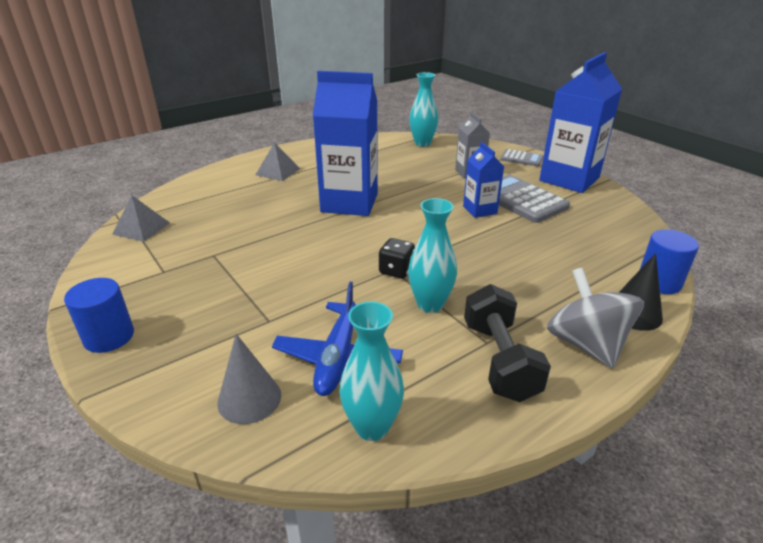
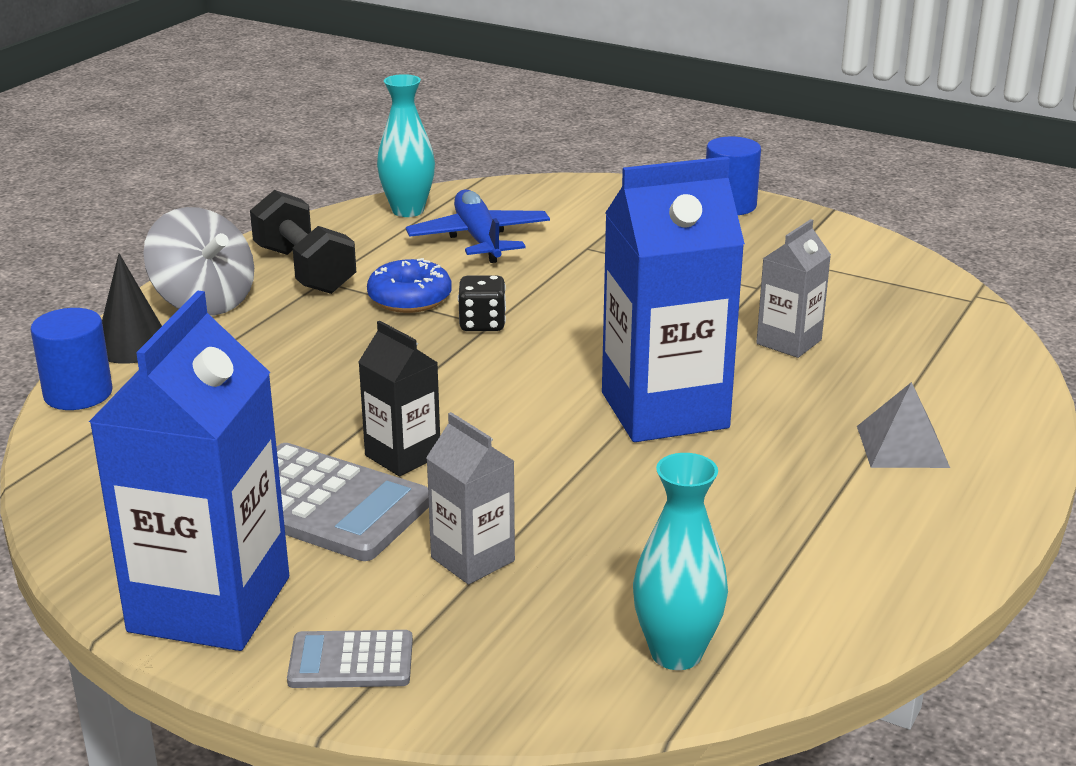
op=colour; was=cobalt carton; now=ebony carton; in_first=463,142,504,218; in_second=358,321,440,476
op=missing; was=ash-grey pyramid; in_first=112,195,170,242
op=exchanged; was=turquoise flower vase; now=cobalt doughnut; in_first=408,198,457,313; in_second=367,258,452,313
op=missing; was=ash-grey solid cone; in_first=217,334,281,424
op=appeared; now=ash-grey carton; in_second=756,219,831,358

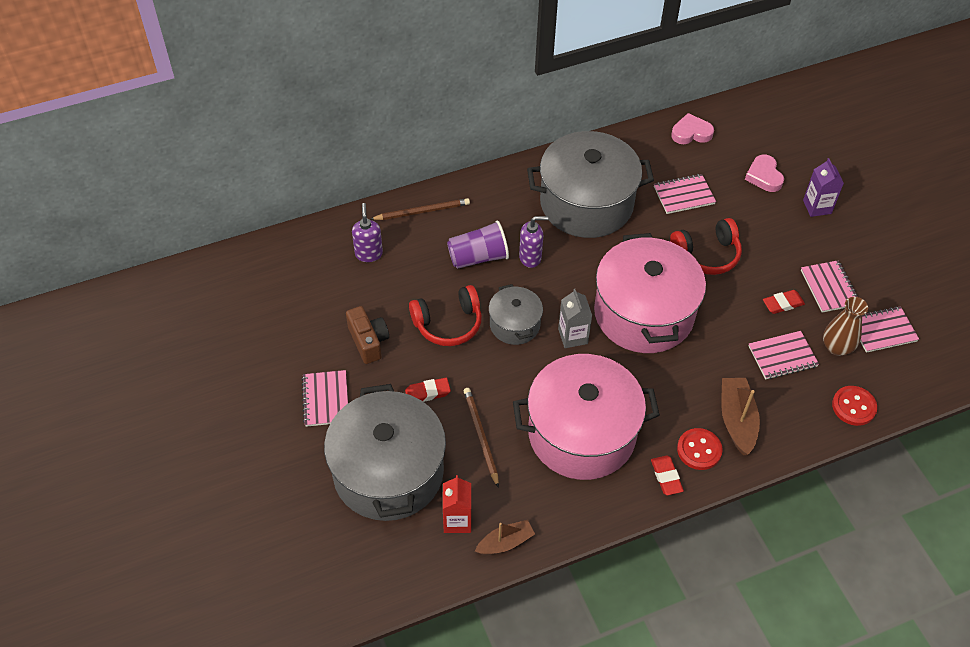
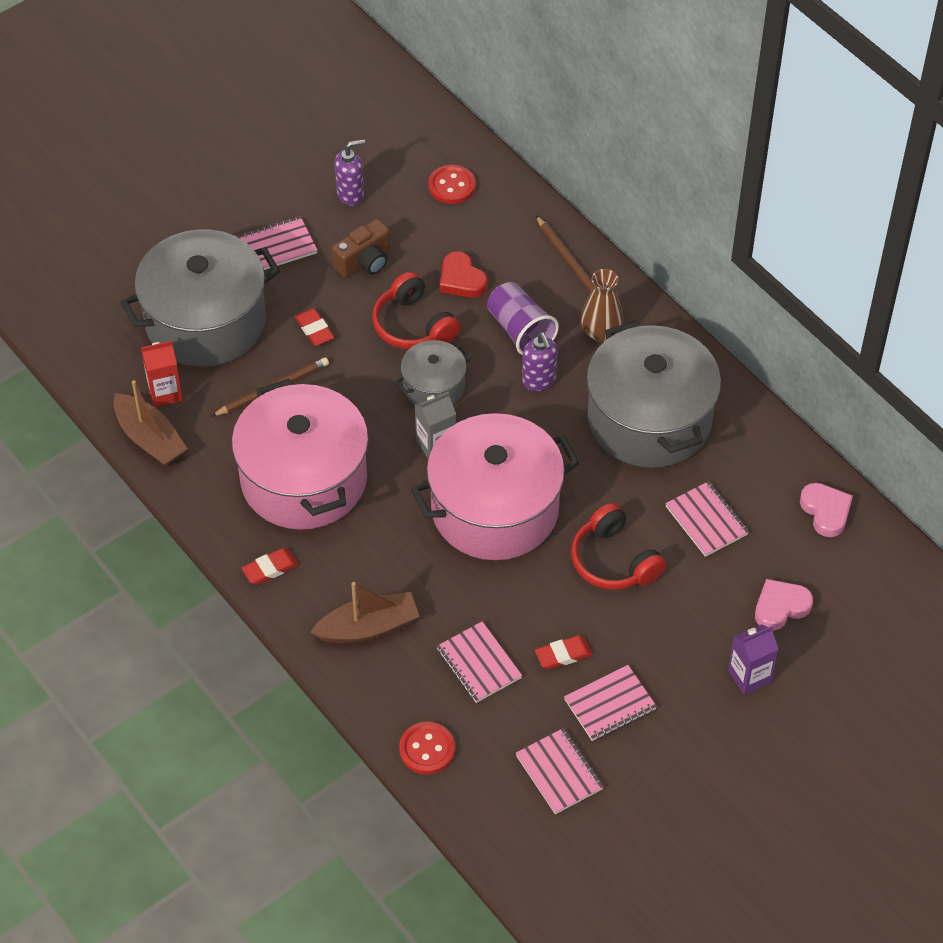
op=relocated; was=royal purple pump bottle; in_first=352,203,383,262; in_second=335,139,365,206
op=spun; was=scarlet eraser; in_first=763,290,805,314; in_second=535,635,593,669; clockwise=-75
op=relocated; was=dark brown flower vase; in_first=823,297,868,356; in_second=581,269,623,342
op=relocated; was=scarlet sewing button; in_first=677,428,723,470; in_second=428,165,476,204
op=size; was=dark brown boat; in_first=475,520,535,555; in_second=113,380,188,466; ratio=1.51
op=appeared; now=scarlet heart; in_second=440,251,487,298

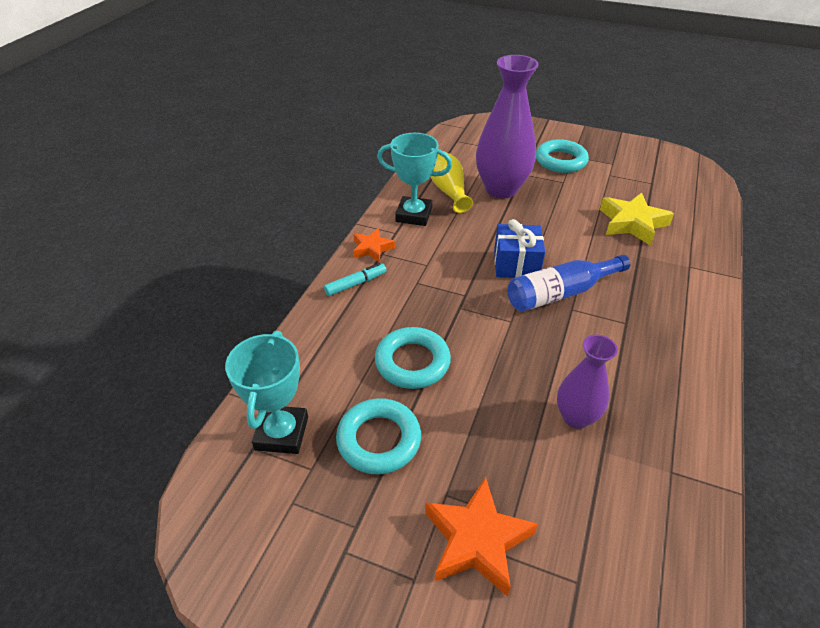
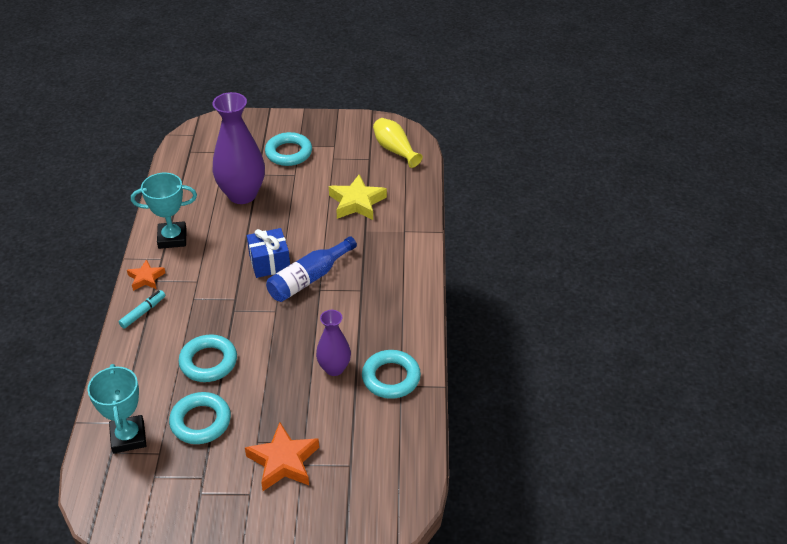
op=relocated; was=bright yellow flower vase; in_first=431,151,473,213; in_second=373,118,423,168
op=appeared; now=turquoise torus; in_second=362,350,421,399

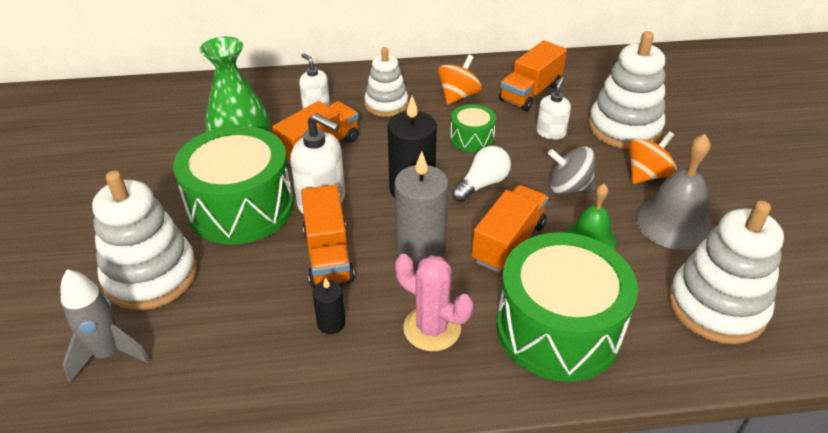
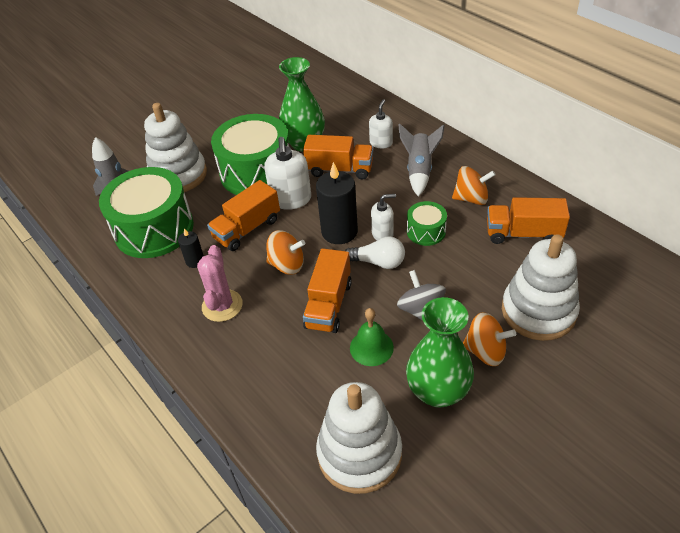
op=exchanged; was=snow-white stacking rings; now=ash-grey spaceship; in_first=364,47,408,117; in_second=399,124,445,196
op=relocated; was=snow-white pump bottle; in_first=536,77,571,140; in_second=371,194,396,241
op=exchanged; was=ash-grey bell; now=leaf-green flower vase; in_first=635,134,713,250; in_second=406,297,474,408
op=exchanged; was=ash-grey wax candle; now=bright orange toy top; in_first=394,151,449,265; in_second=266,230,305,275
op=spun; was=bright orange truck; in_first=472,185,548,273; in_second=303,248,352,333; clockwise=105
op=relocated; was=leaf-green toy drum; in_first=496,232,638,382; in_second=99,167,194,258

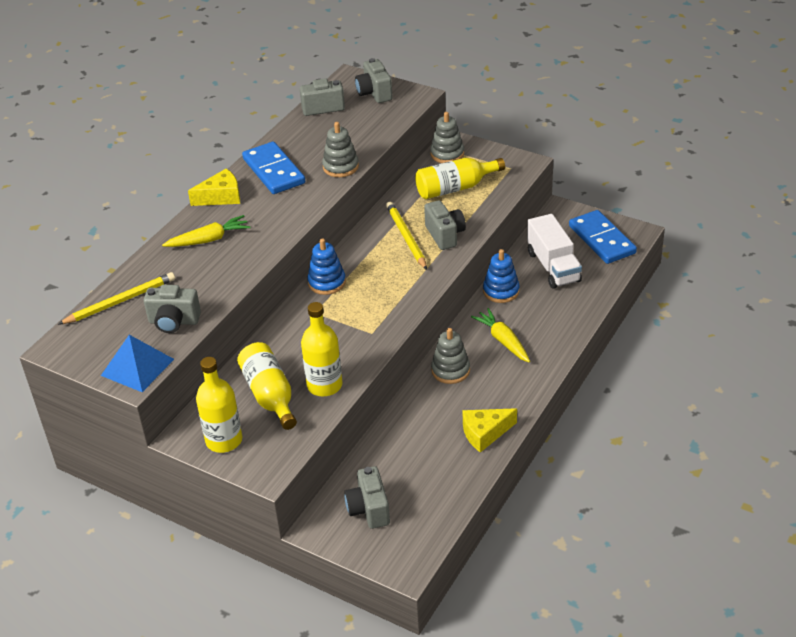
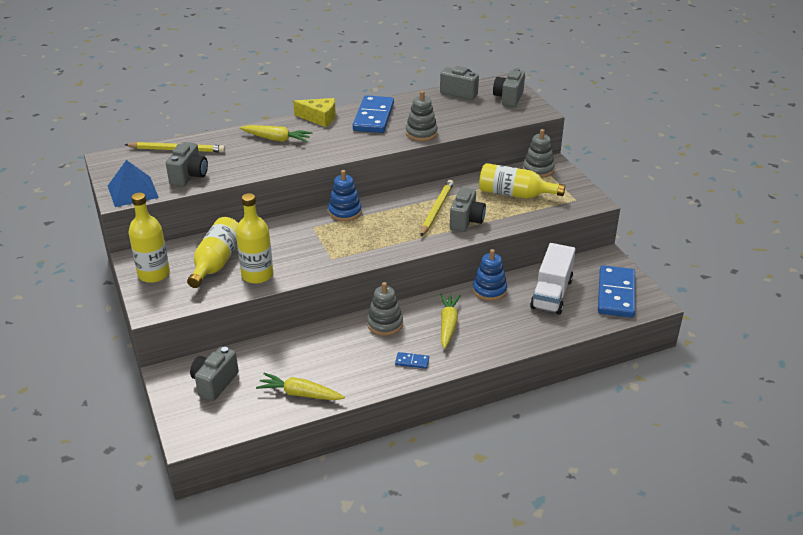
op=spun; was=ash-grey photo camera; in_first=144,285,201,333; in_second=166,142,208,187; clockwise=-120
op=missing; was=bright yellow cheese; in_first=462,408,517,453
op=appeared; now=cobalt domino tile; in_second=395,352,429,369
op=appeared; now=bright yellow carrot; in_second=256,373,345,400

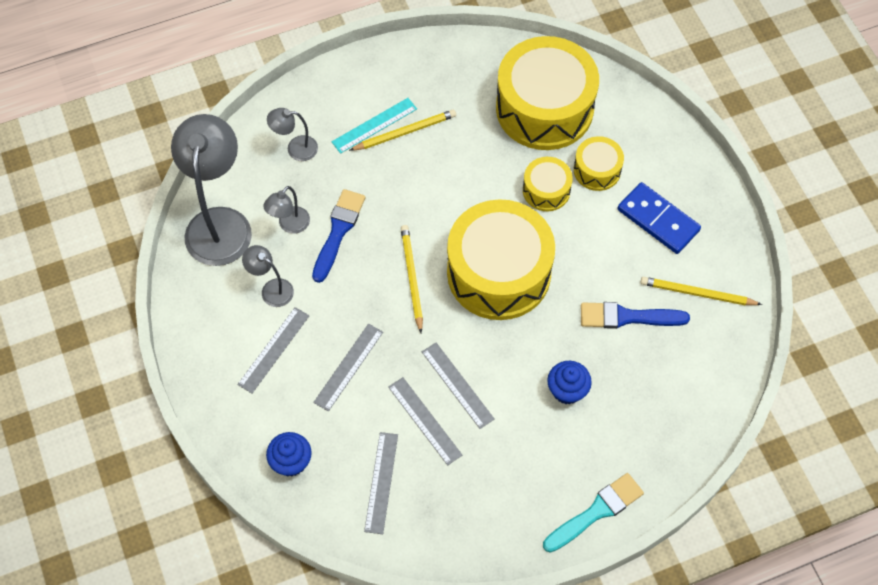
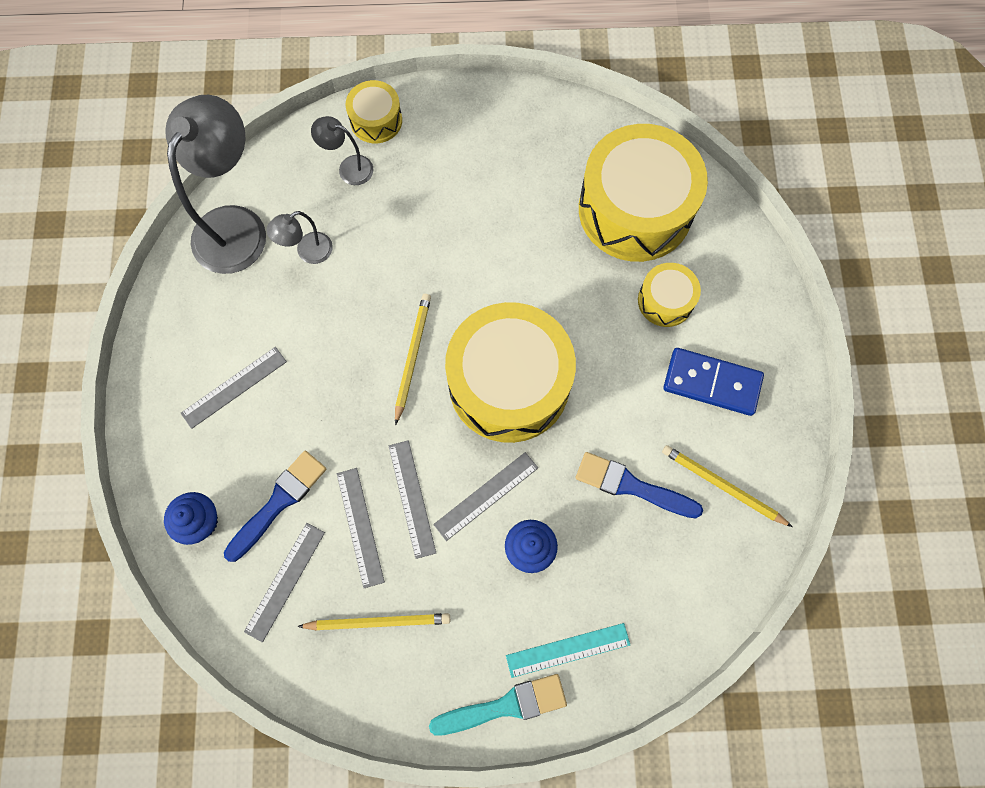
op=relocated; was=turquoise straightedge; in_first=332,98,417,154; in_second=506,623,630,678
op=relocated; was=bright yellow wooden pencil; in_first=349,110,456,151; in_second=297,613,450,631
op=relocated; was=bright yellow toy drum; in_first=523,157,573,211; in_second=346,80,402,143
op=spun; was=cobalt domino tile; in_first=618,182,701,254; in_second=663,348,764,416; clockwise=-45
op=relocated; was=cobalt paintbrush; in_first=312,189,365,283; in_second=224,451,326,562
op=missing; was=ash-grey desk lamp; in_first=242,245,294,307
op=relocated; was=ash-grey straightedge; in_first=313,324,383,412; in_second=433,452,538,541

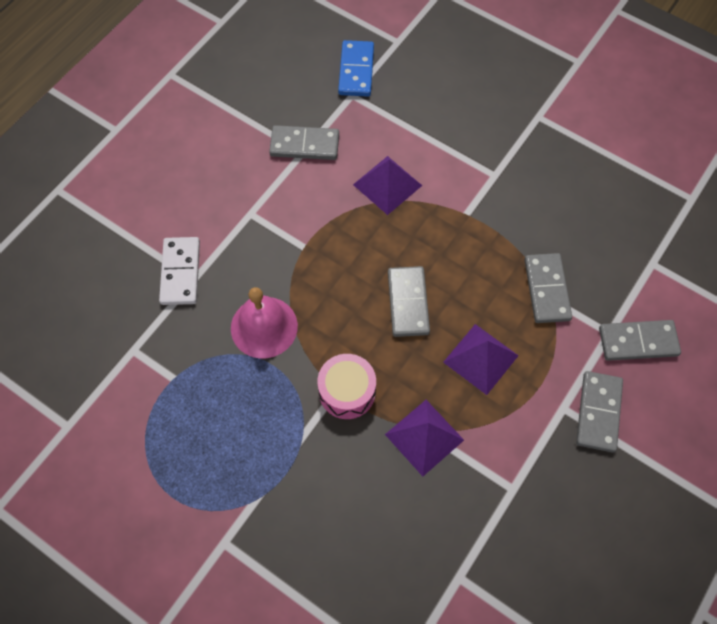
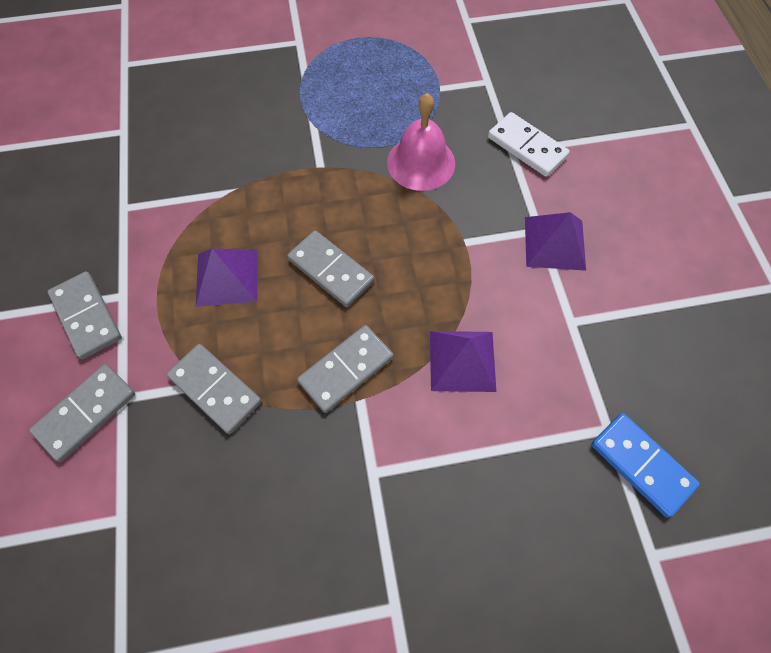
op=relocated; was=ash-grey domino tile; in_first=269,125,339,160; in_second=297,325,394,413
op=missing; was=pink toy drum; in_first=317,354,376,419
op=relocated; was=royal purple pyramid; in_first=385,400,464,476; in_second=525,212,586,271

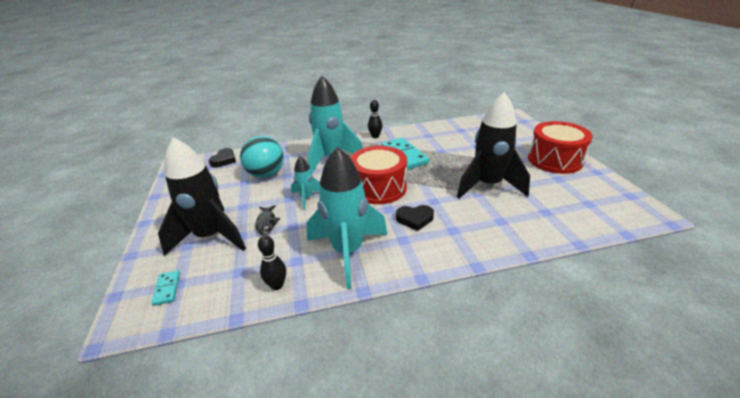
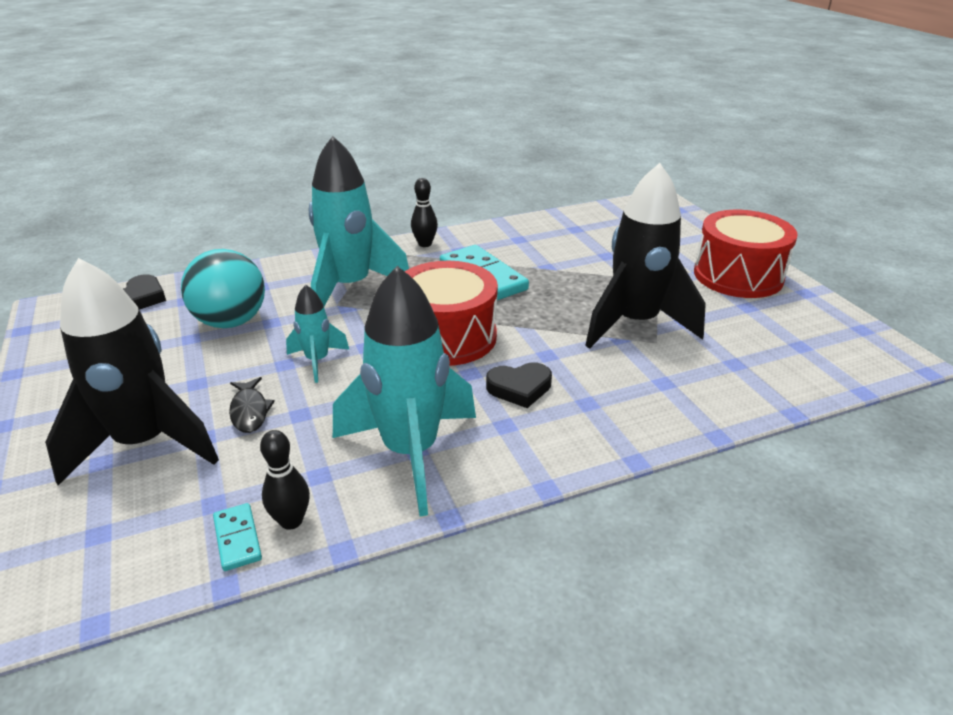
op=relocated; was=turquoise domino tile; in_first=151,270,180,306; in_second=213,503,262,571

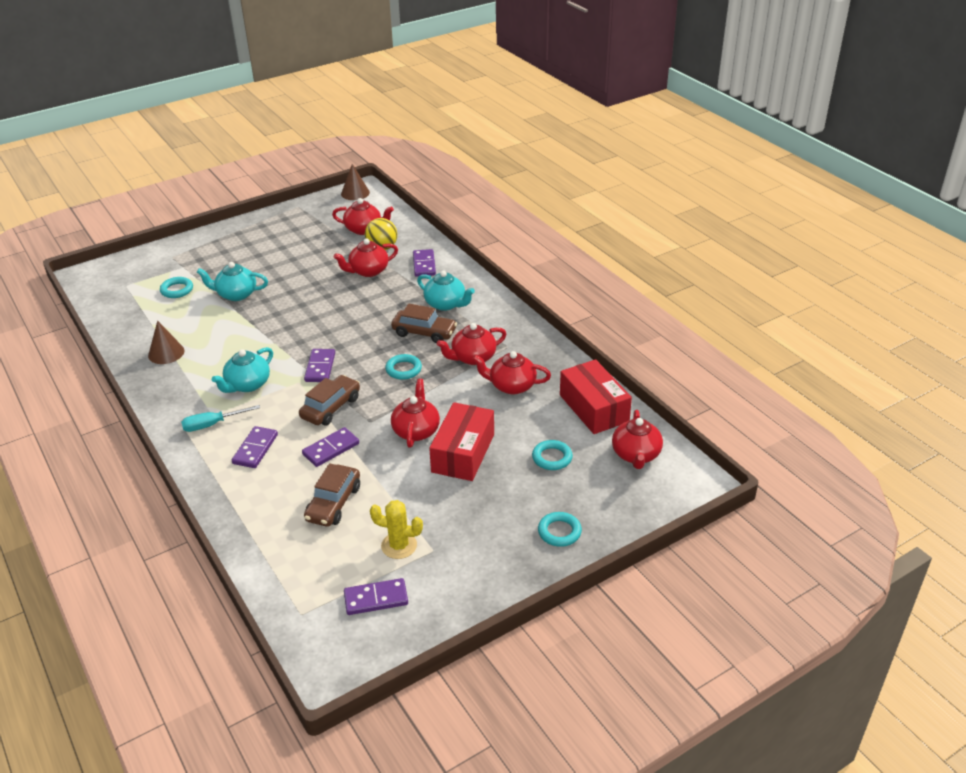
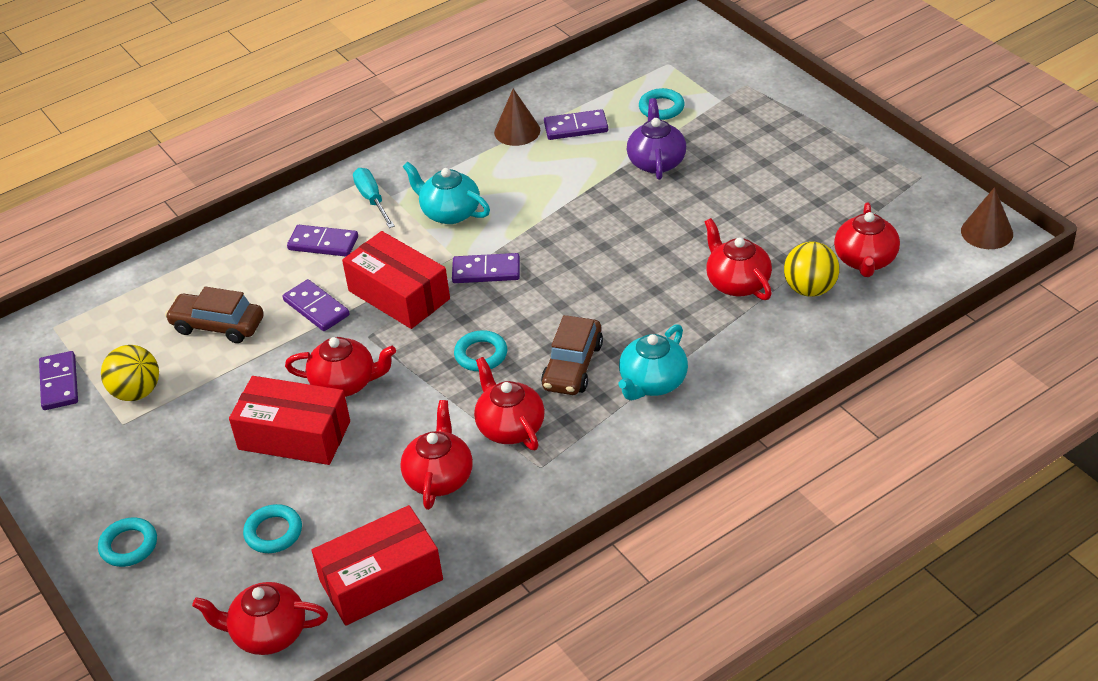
op=relocated; was=royal purple domino tile; in_first=413,249,436,277; in_second=544,109,608,140
op=colour; was=turquoise china teapot; now=royal purple china teapot; in_first=197,262,268,301; in_second=627,98,686,180
op=exchanged; was=dark brown automobile; now=scarlet box; in_first=299,375,360,426; in_second=342,231,450,329
op=exchanged; was=bright yellow prickly plant; now=bright yellow ball; in_first=370,500,423,559; in_second=101,345,159,401

